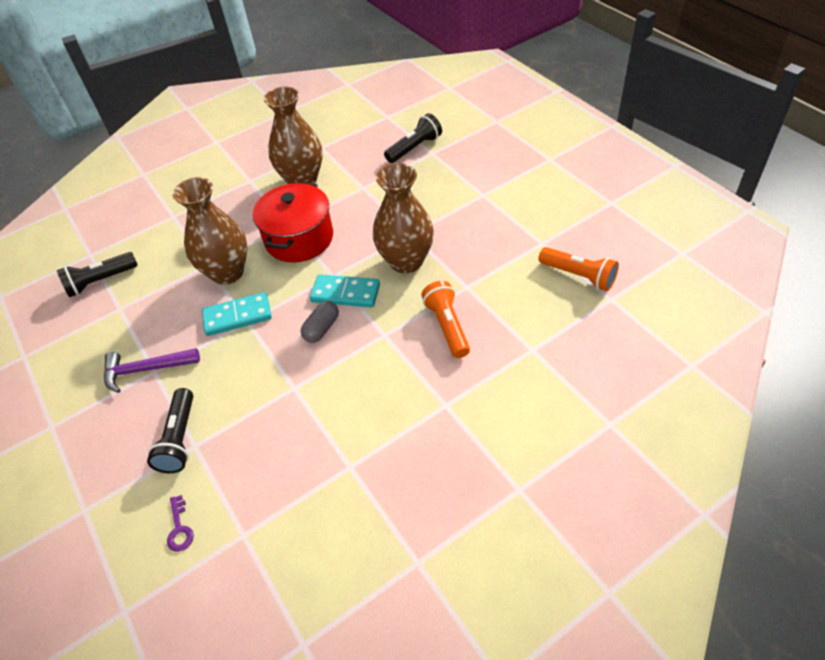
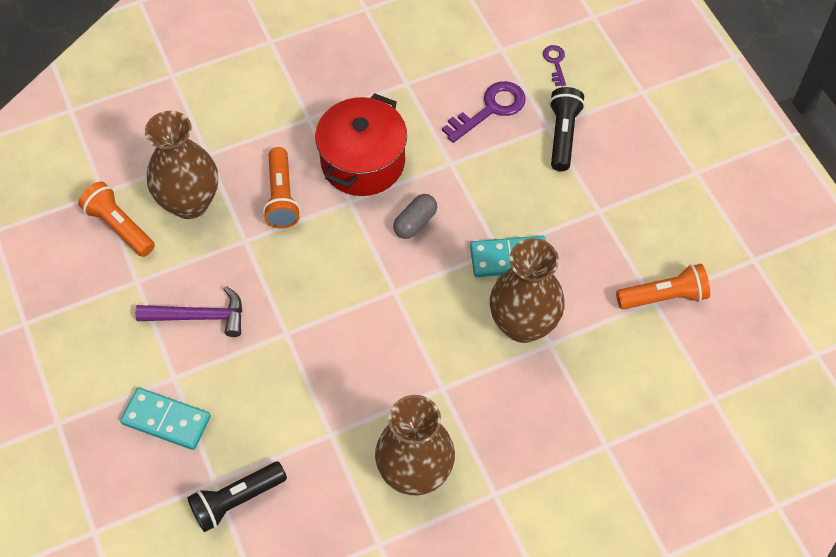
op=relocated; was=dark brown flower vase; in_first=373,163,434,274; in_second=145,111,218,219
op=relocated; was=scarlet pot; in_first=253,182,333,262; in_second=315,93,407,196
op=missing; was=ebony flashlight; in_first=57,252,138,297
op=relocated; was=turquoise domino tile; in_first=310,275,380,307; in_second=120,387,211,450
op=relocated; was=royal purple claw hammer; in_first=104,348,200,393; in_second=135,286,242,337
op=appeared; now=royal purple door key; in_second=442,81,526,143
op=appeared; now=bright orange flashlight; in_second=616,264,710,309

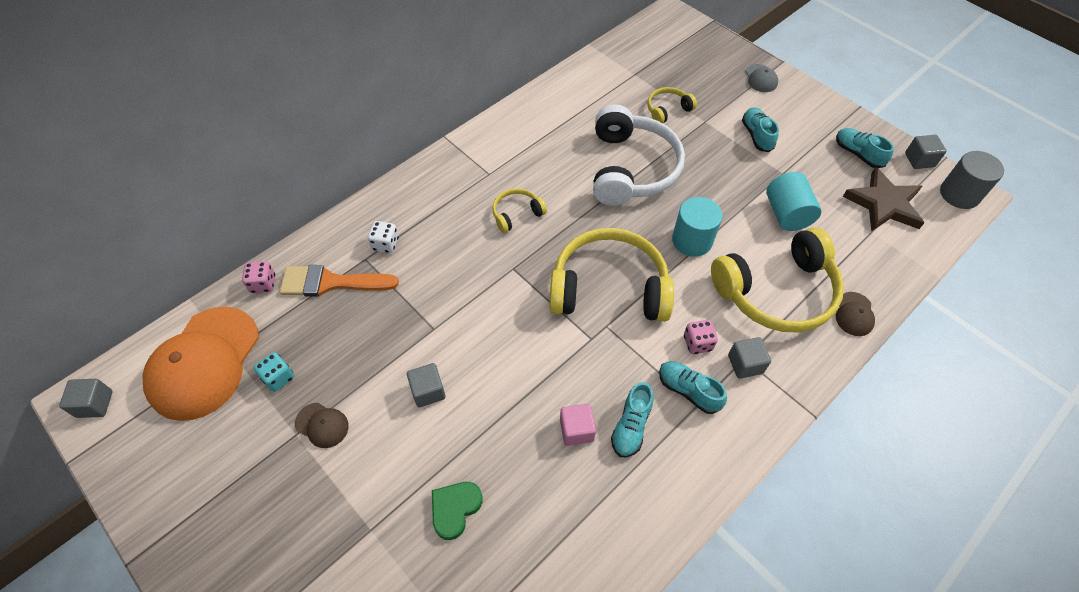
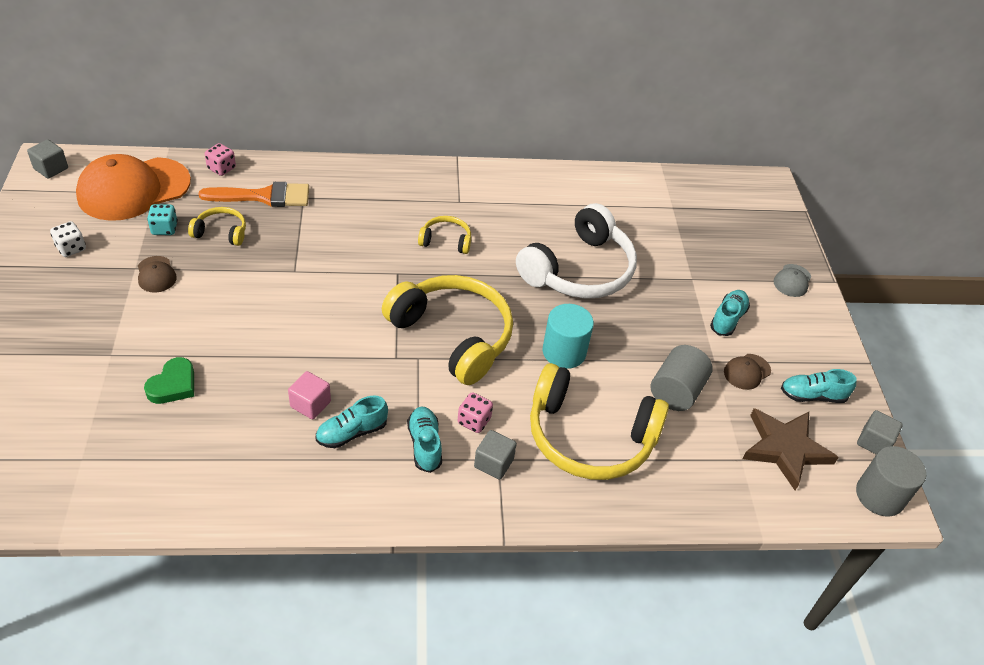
op=relocated; was=bright yellow headphones; in_first=647,87,697,123; in_second=188,207,246,246
op=spun; was=turquoise sneaker; in_first=836,128,894,168; in_second=781,369,856,403; clockwise=-90
op=colour; was=turquoise solid cylinder; now=ash-grey solid cylinder; in_first=766,172,821,231; in_second=651,345,713,411
op=relocated; was=snow-white game die; in_first=368,221,399,253; in_second=50,221,86,257
op=spun; was=bright orange paintbrush; in_first=280,265,399,297; in_second=199,182,309,207; clockwise=135
op=relocated; was=dark brown peaked cap; in_first=836,292,875,336; in_second=724,354,771,390
op=missing; was=ash-grey solid cube; in_first=407,363,446,407
op=spun; was=leaf-green heart; in_first=432,482,483,540; in_second=144,357,194,404; clockwise=135

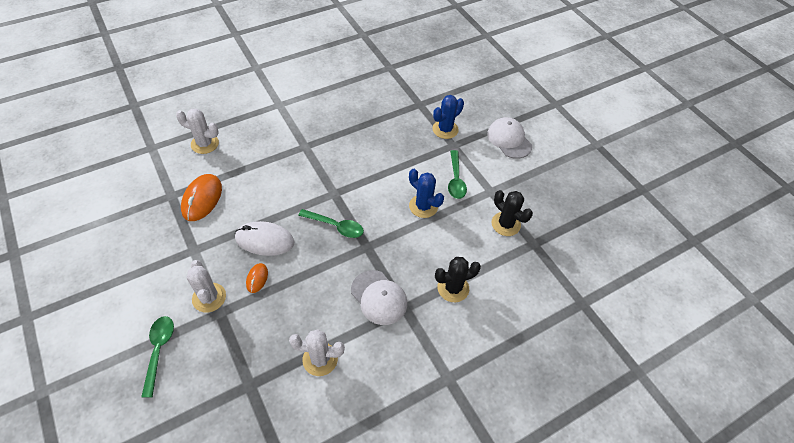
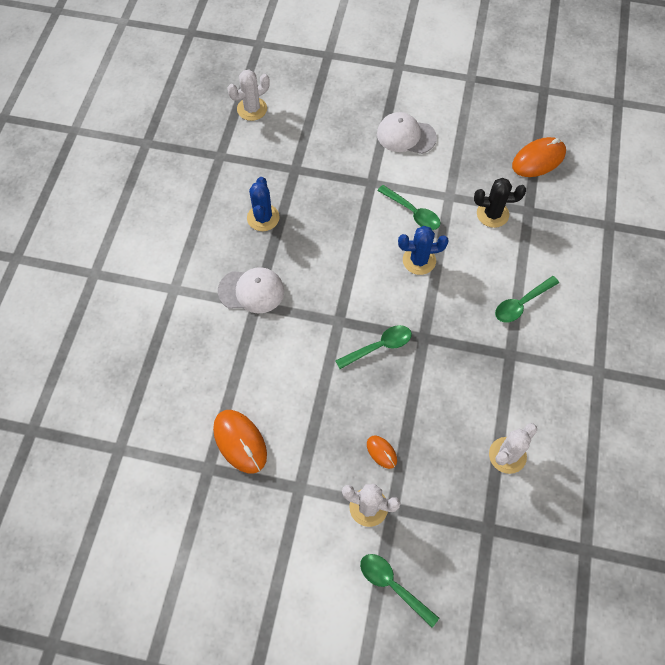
op=relocated; was=cobalt prickly plant; in_first=433,95,464,139; in_second=247,177,280,231
op=relocated; was=snow-white prickly plant; in_first=176,108,219,154; in_second=227,70,270,121
op=missing; was=snow-white PC mouse; in_first=235,221,294,256
op=exchanged; was=ebony prickly plant; now=leaf-green teaspoon; in_first=435,257,481,302; in_second=495,276,559,322
op=relocated; was=snow-white peaked cap; in_first=351,270,407,325; in_second=218,267,284,313
op=appeared; now=bright orange PC mouse; in_second=512,137,566,177

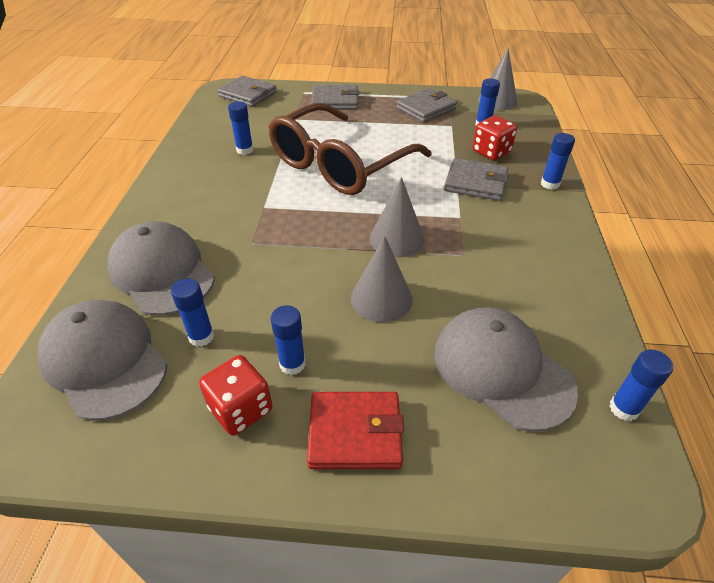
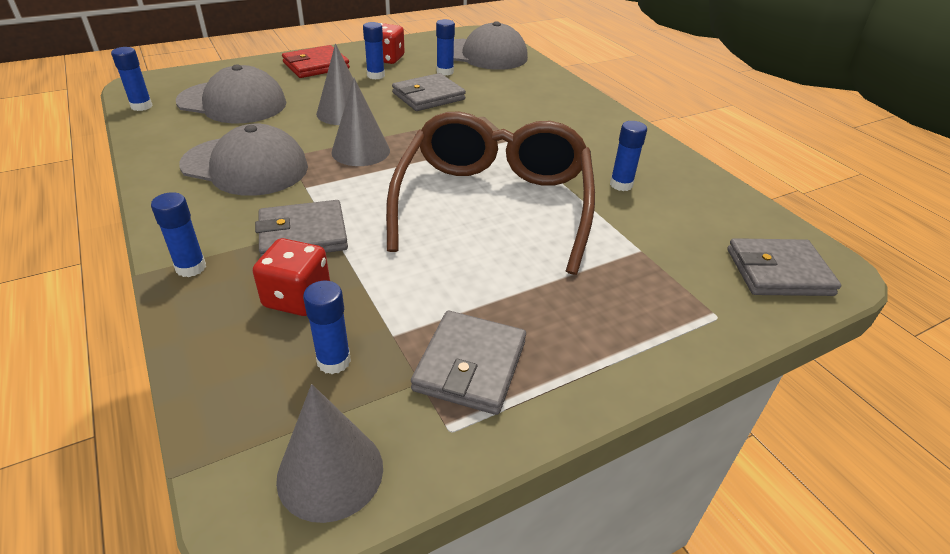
op=relocated; was=ash-grey billfold; in_first=311,85,359,110; in_second=392,73,466,111
op=relocated; was=ash-grey peaked cap; in_first=107,221,215,316; in_second=179,124,308,196

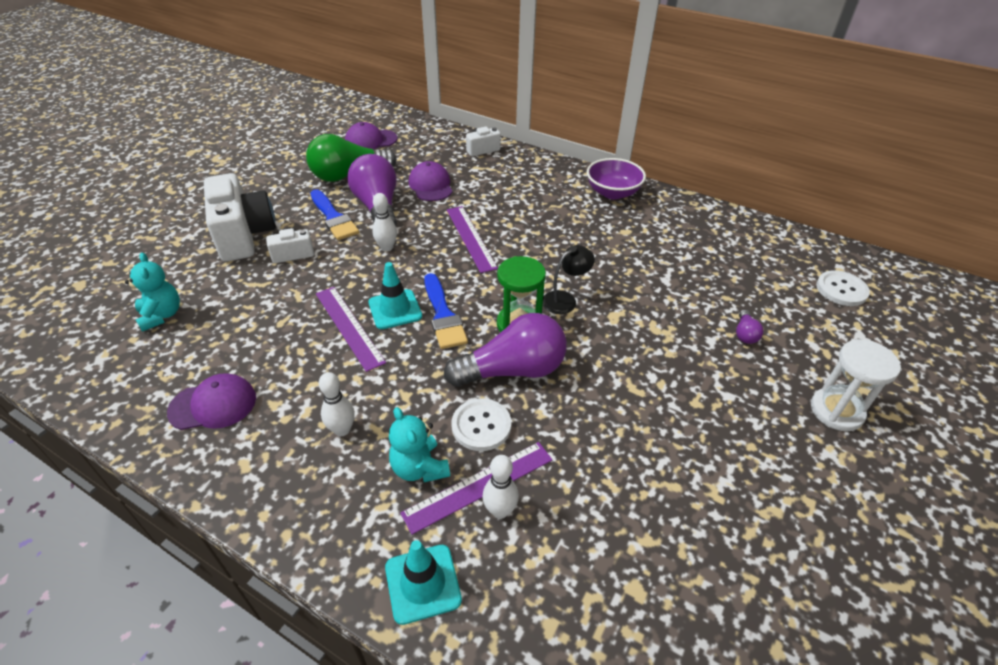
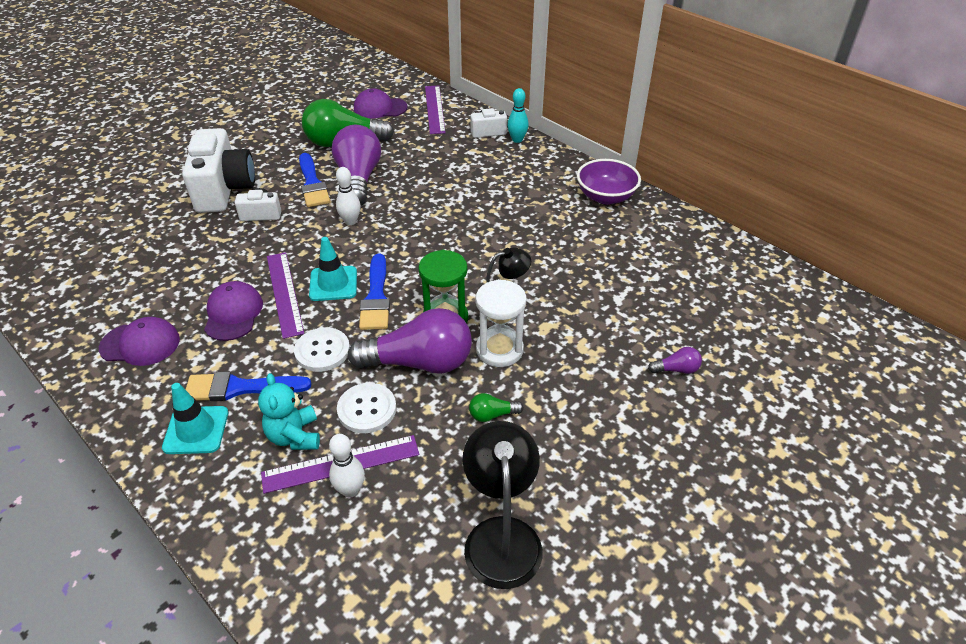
op=relocated; was=royal purple peaked cap; in_first=409,161,452,201; in_second=204,281,263,341
op=relocated; was=royal purple straightedge; in_first=447,206,498,273; in_second=425,86,445,134
op=missing; was=turquoise teddy bear; in_first=125,252,180,332
op=relocated; was=snow-white sewing button; in_first=816,270,870,306; in_second=294,327,350,372
op=spun; was=royal purple light bulb; in_first=736,310,764,344; in_second=648,347,702,374; clockwise=-120
op=relocated; was=snow-white sandglass; in_first=811,339,901,431; in_second=476,279,526,367
op=exchanged; was=snow-white tenpin; now=cobalt paintbrush; in_first=319,372,355,436; in_second=186,372,311,401
op=relocated; was=turquoise road cone; in_first=385,540,462,625; in_second=162,383,228,454
op=appeared; now=turquoise tenpin; in_second=507,88,529,143
op=appeared; now=leaf-green light bulb; in_second=469,393,524,422
op=appeared; now=ebony desk lamp; in_second=463,421,542,589

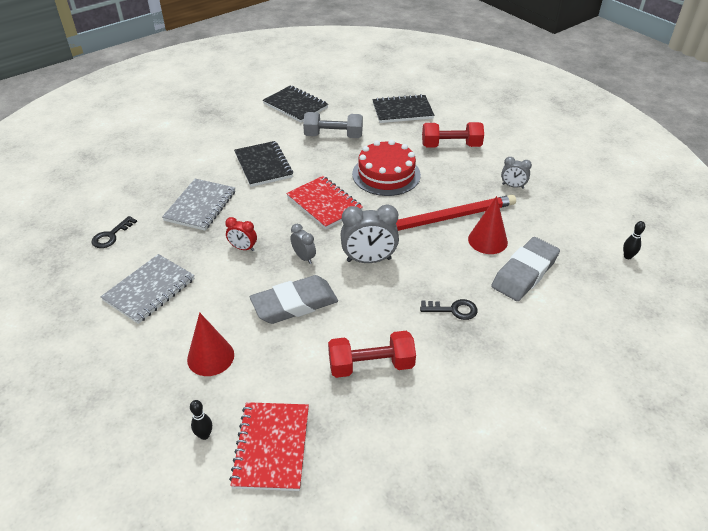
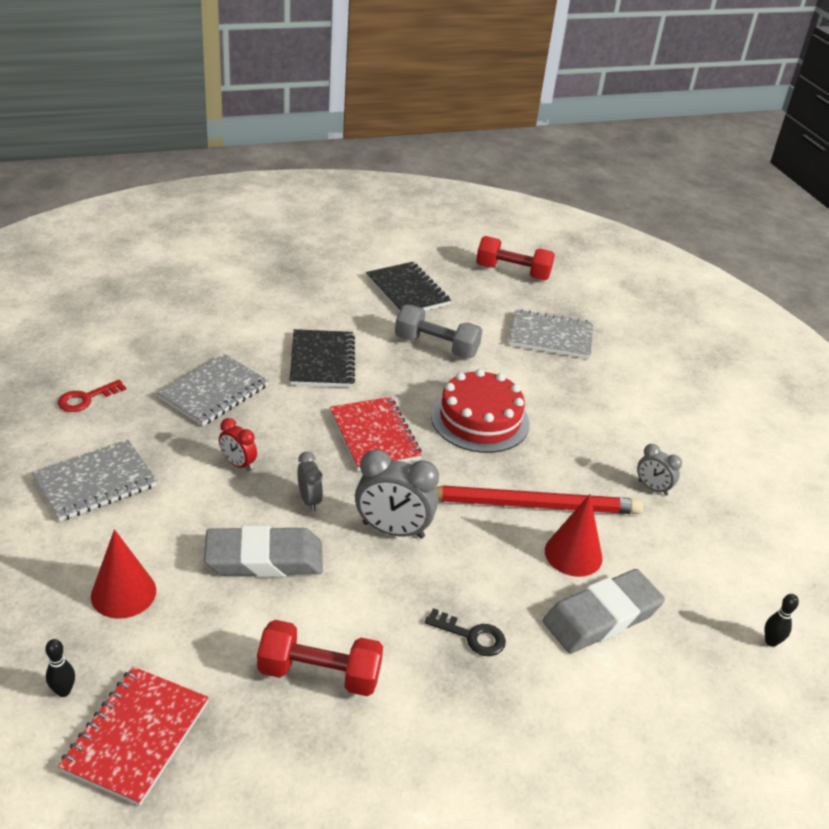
op=colour; was=ebony notepad; now=ash-grey notepad; in_first=372,94,434,123; in_second=509,309,593,359
op=relocated; was=scarlet dumbbell; in_first=422,122,484,147; in_second=476,236,555,280
op=colour; was=ebony door key; now=scarlet door key; in_first=92,216,137,248; in_second=58,380,126,412

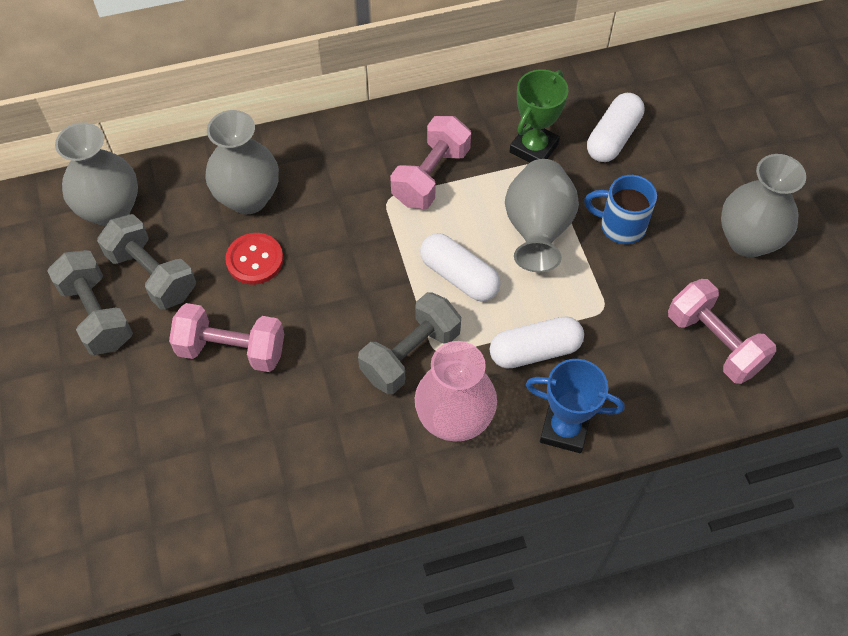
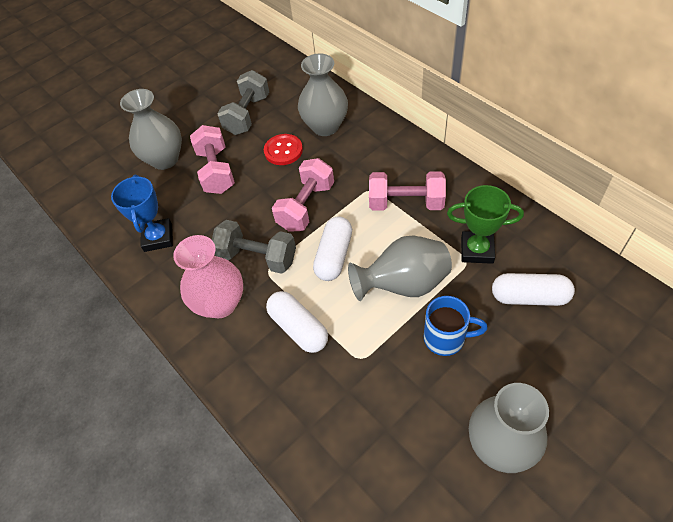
op=relocated; was=ash-grey flower vase; in_first=55,122,138,226; in_second=120,89,182,170
op=spun; was=cobalt tea mug; in_first=584,175,657,244; in_second=424,296,488,356; clockwise=105
op=missing; was=ash-grey dumbbell; in_first=47,250,133,355
op=relocated; was=pink dumbbell; in_first=668,279,776,384; in_second=272,158,334,232
op=relocated; was=cobalt prize cup; in_first=526,359,624,453; in_second=111,175,173,252

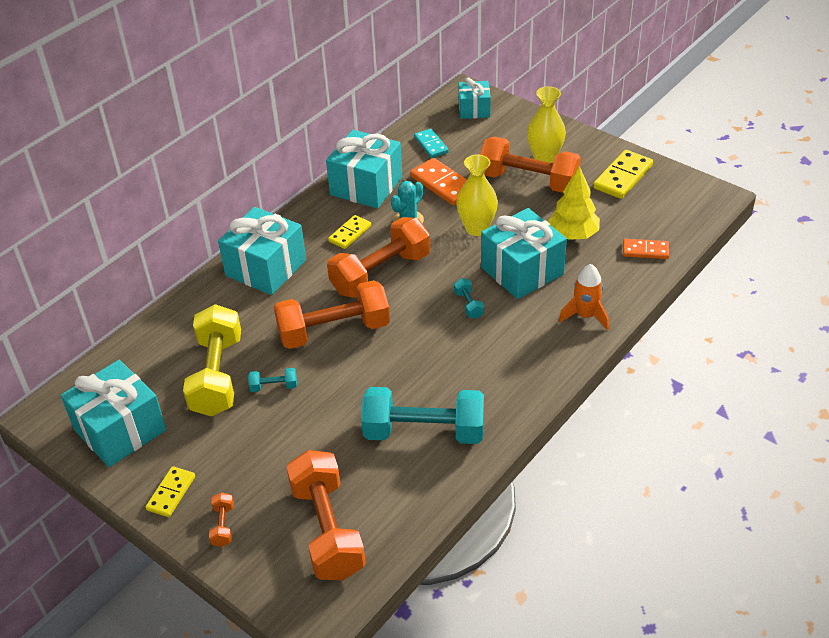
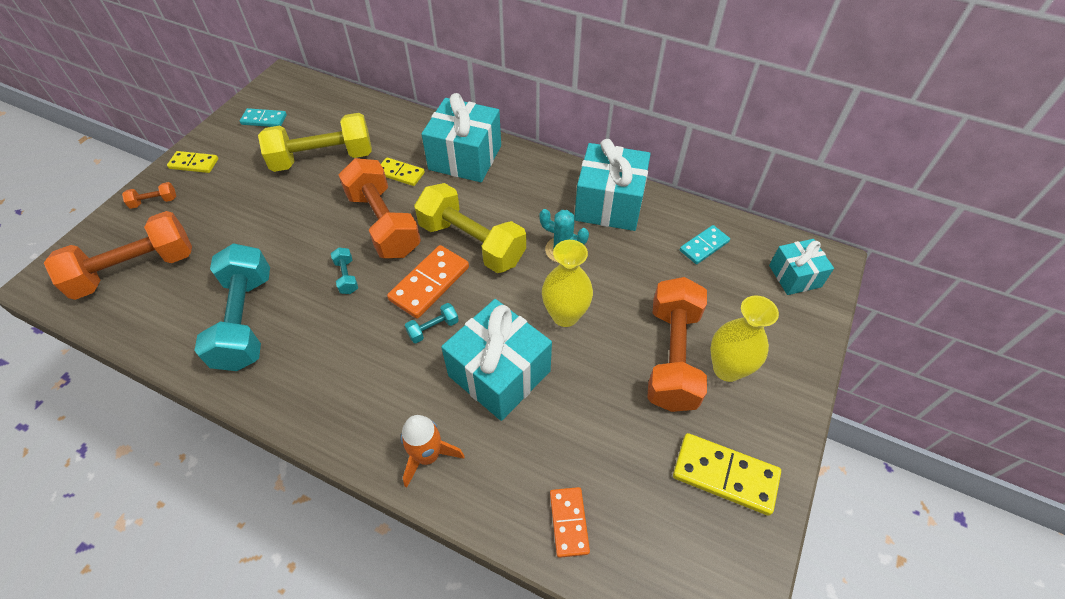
op=relocated; was=bright orange domino tile; in_first=410,158,467,206; in_second=387,245,469,319
op=missing; was=bright yellow toy tree; in_first=548,166,600,240
op=relocated; was=bright yellow domino tile; in_first=328,215,371,249; in_second=381,157,425,186
op=colour; was=bright orange dumbbell; now=bright yellow dumbbell; in_first=327,217,430,298; in_second=414,183,526,273
op=exchanged; was=turquoise present; now=turquoise domino tile; in_first=61,360,166,467; in_second=240,108,287,127
op=relocated; was=turquoise dumbbell; in_first=248,368,297,392; in_second=331,248,358,294

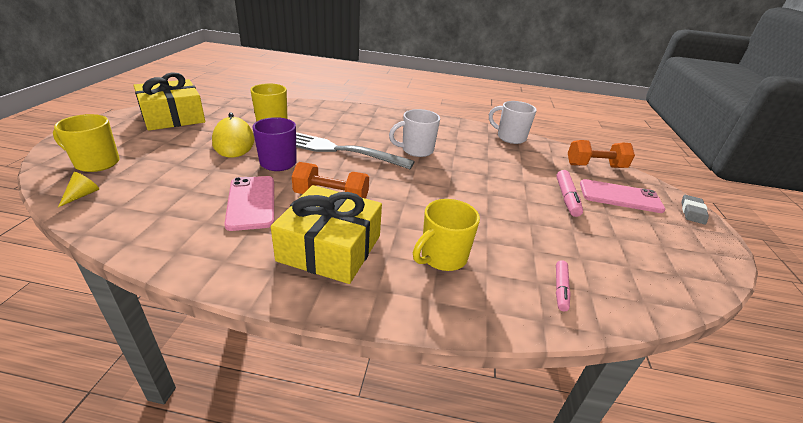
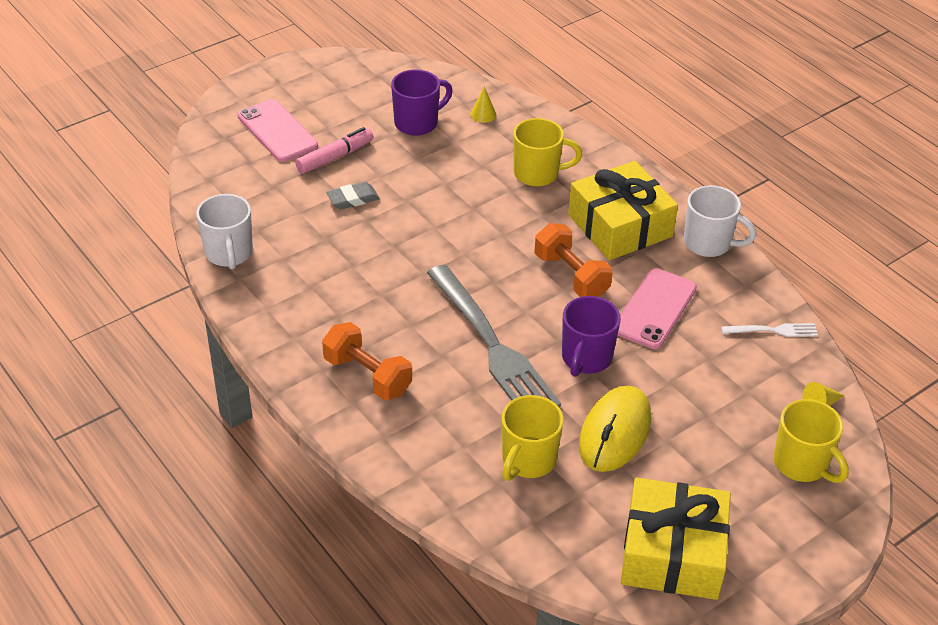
op=relocated; was=snow-white tea mug; in_first=389,109,440,157; in_second=684,185,757,257
op=relocated; was=bright orange dumbbell; in_first=568,140,635,168; in_second=322,322,412,400
op=relocated; was=ash-grey eraser; in_first=681,195,709,225; in_second=326,182,380,209
op=exchanged; was=pink felt pen; now=bright yellow solid cone; in_first=556,260,571,311; in_second=470,86,496,123
op=appeared; now=royal purple tea mug; in_second=391,70,453,136
op=appeared; now=snow-white fork; in_second=721,323,818,337

